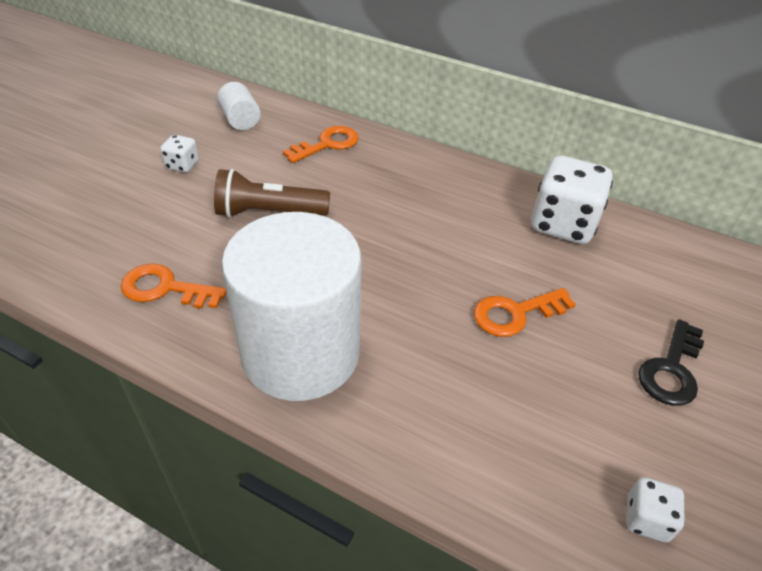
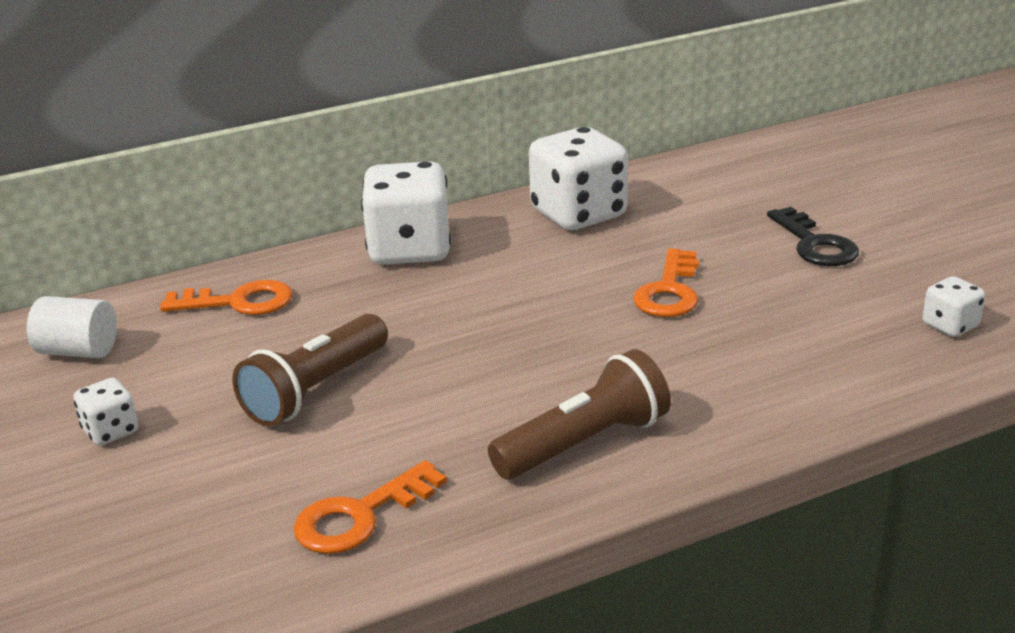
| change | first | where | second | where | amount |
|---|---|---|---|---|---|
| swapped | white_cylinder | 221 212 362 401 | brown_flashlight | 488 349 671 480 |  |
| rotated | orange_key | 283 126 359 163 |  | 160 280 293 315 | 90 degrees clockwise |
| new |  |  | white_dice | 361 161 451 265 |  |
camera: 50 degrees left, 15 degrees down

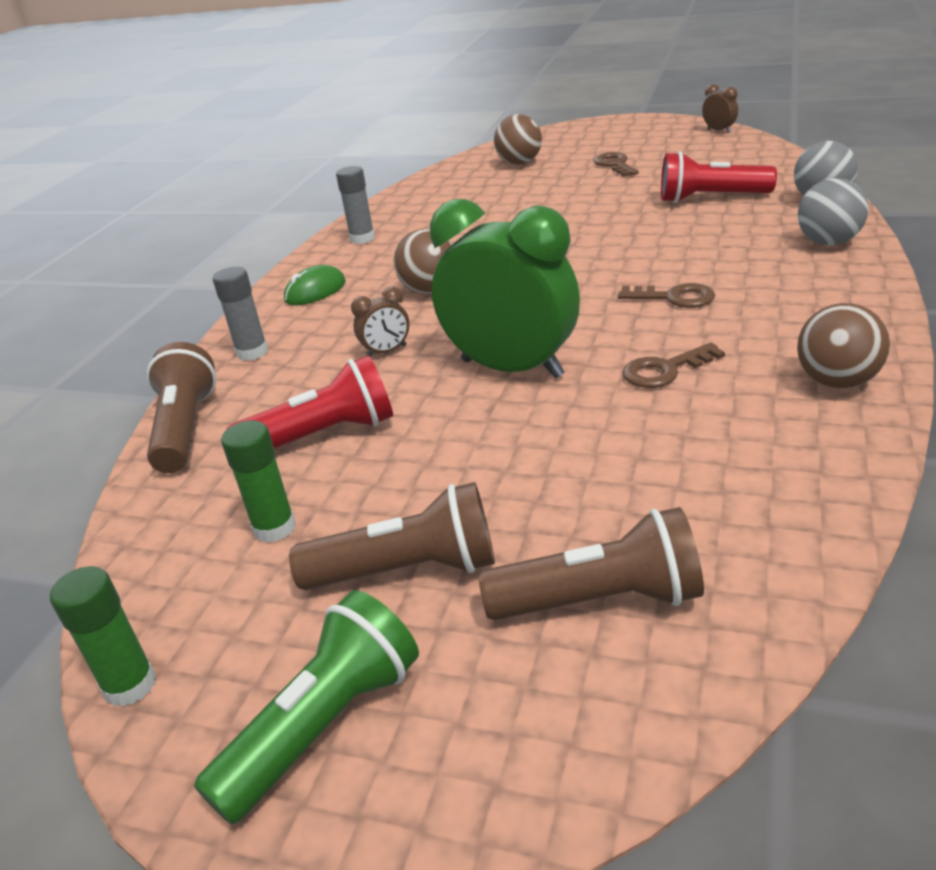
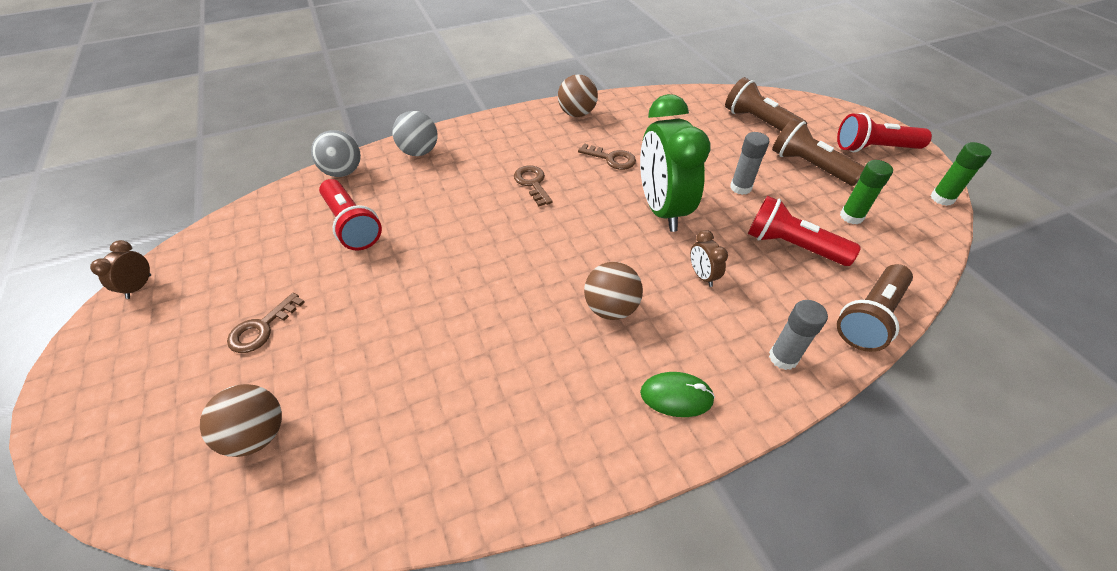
| change | first | where | second | where | amount |
|---|---|---|---|---|---|
| repainted | green_flashlight | 194 590 419 824 | red_flashlight | 837 113 932 152 |  |
| shifted | grey_glue_stick | 336 166 375 244 |  | 730 132 769 195 |  |
| rotated | brown_clock | 351 286 409 357 |  | 690 230 728 287 | 135 degrees counterclockwise |
camera: 135 degrees left, 15 degrees up

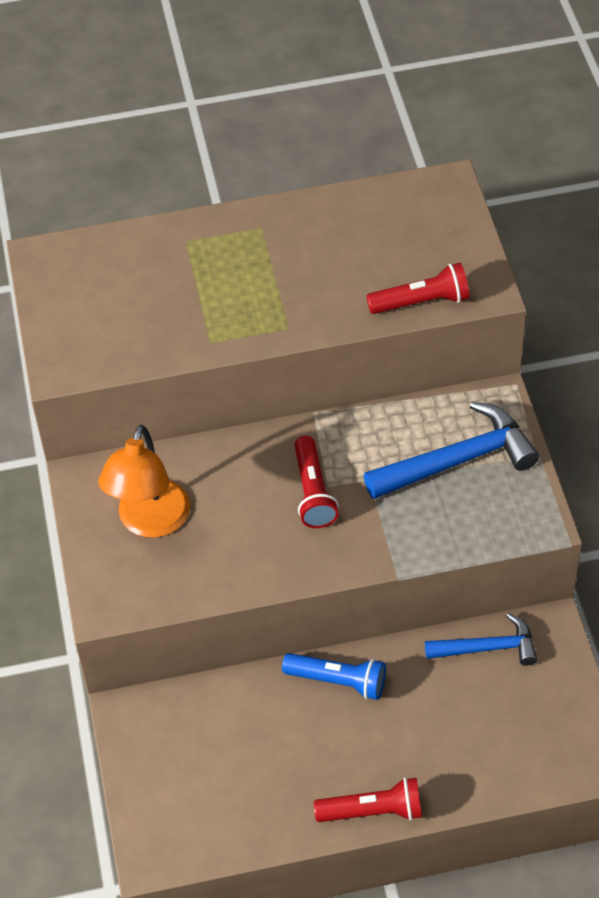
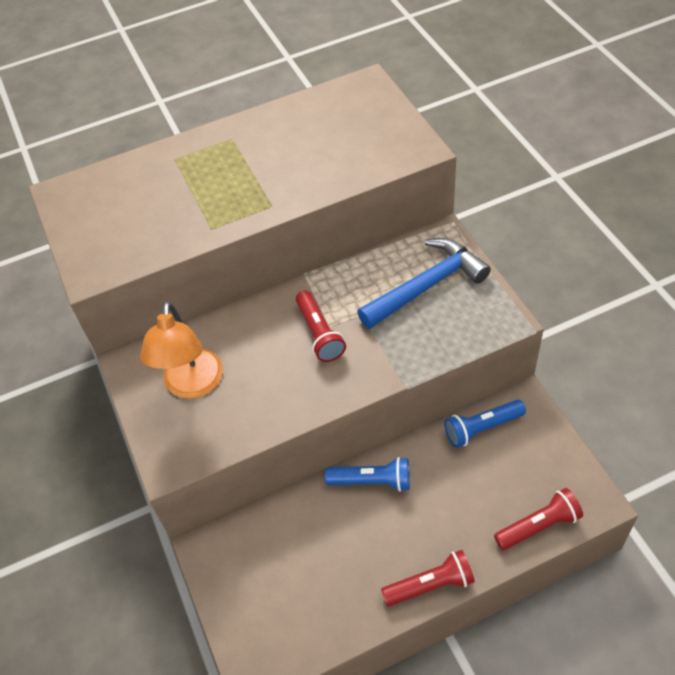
| change | first | where | second | where | amount |
|---|---|---|---|---|---|
| shifted | red_flashlight | 366 263 469 314 |  | 494 488 583 550 |  |
| swapped | blue_hammer | 425 613 538 666 | blue_flashlight | 444 400 526 448 |  |
camera: 10 degrees left, 0 degrees up

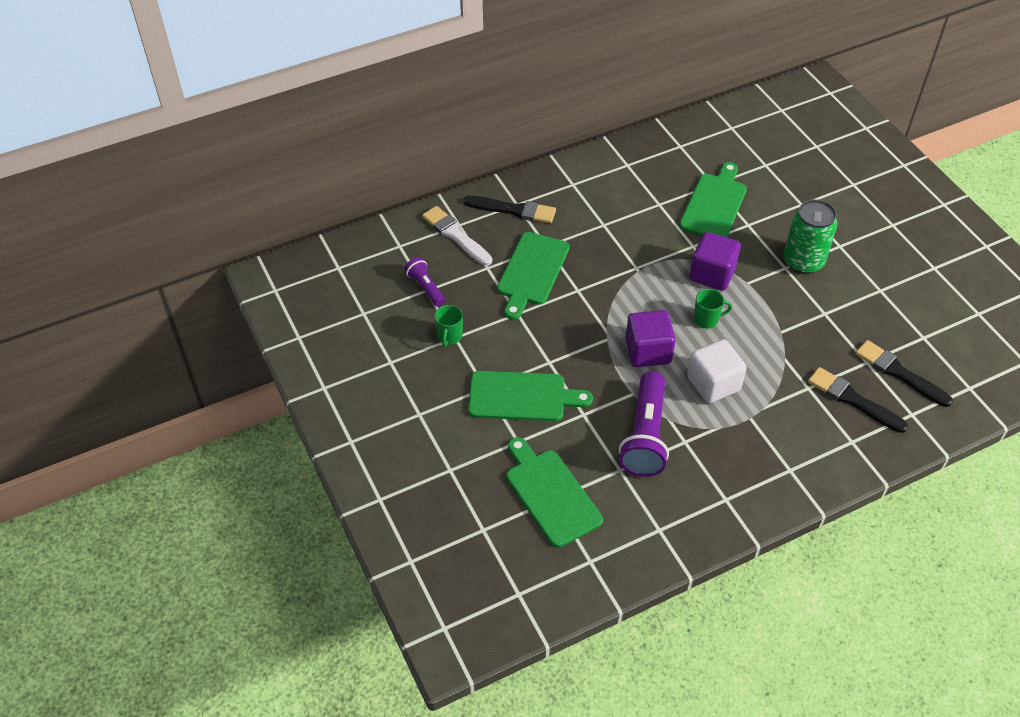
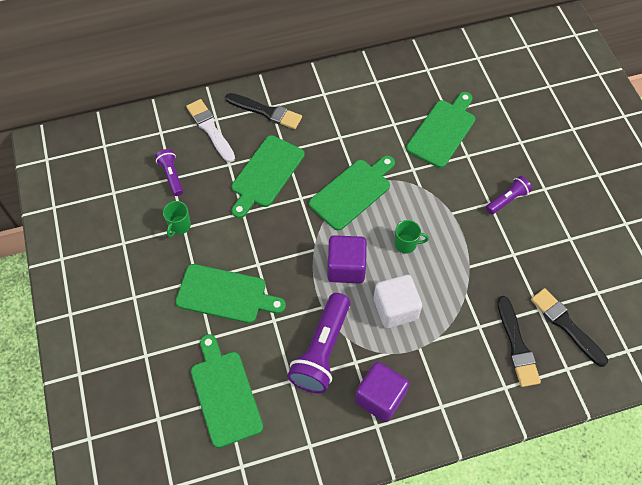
| change | first | where | second | where | amount |
|---|---|---|---|---|---|
| shifted | purple_cube | 689 232 741 291 |  | 355 362 409 422 |  |
| swapped | green_can | 784 199 838 274 | purple_flashlight | 486 176 532 214 |  |
| rotated | black_brush | 808 367 908 433 |  | 497 296 541 387 | 150 degrees counterclockwise |
| new |  |  | green_cutting_board | 309 155 395 231 |  |
camera: 10 degrees right, 10 degrees up

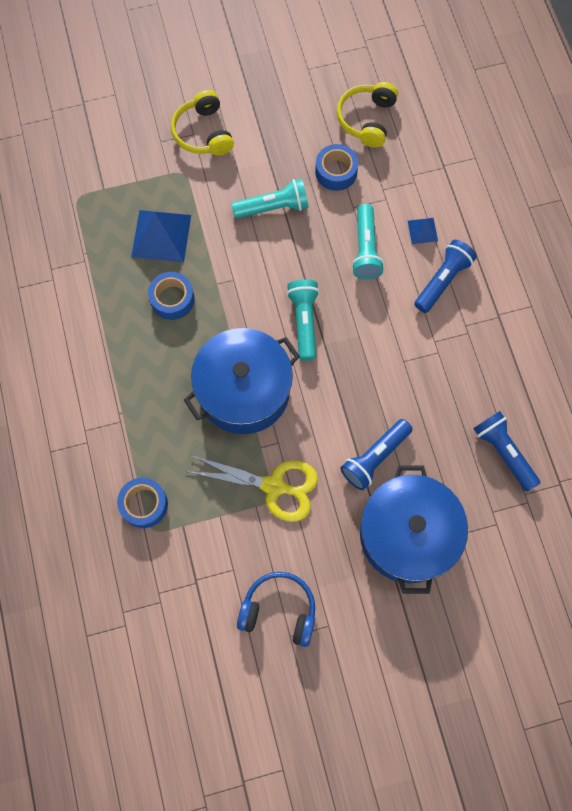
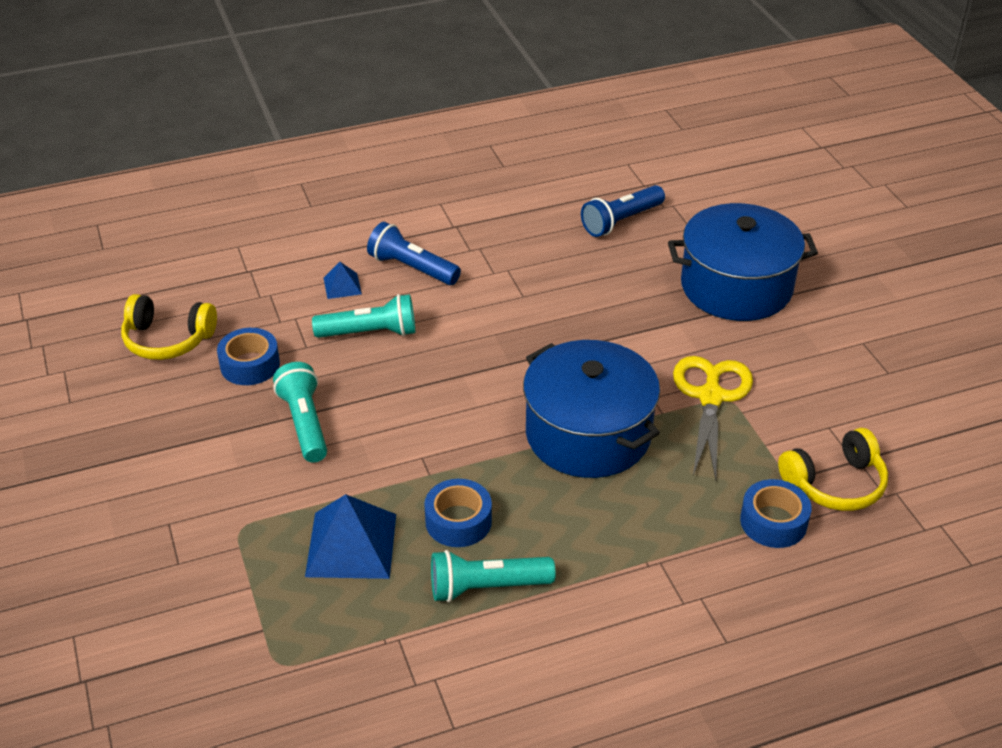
| change | first | where | second | where | amount |
|---|---|---|---|---|---|
| shifted | yellow_headphones | 171 90 234 156 |  | 778 428 888 511 |  |
| gone | blue_headphones | 237 572 315 647 |  |  |  |
| shifted | turquoise_flashlight | 287 279 319 361 |  | 431 550 556 602 |  |
| gone | blue_flashlight | 340 419 413 490 |  |  |  |
camera: 95 degrees left, 30 degrees down

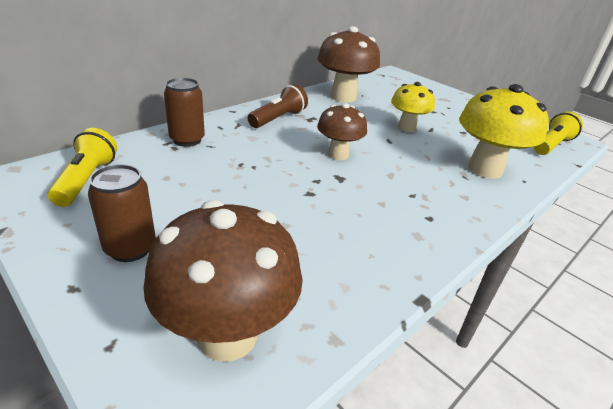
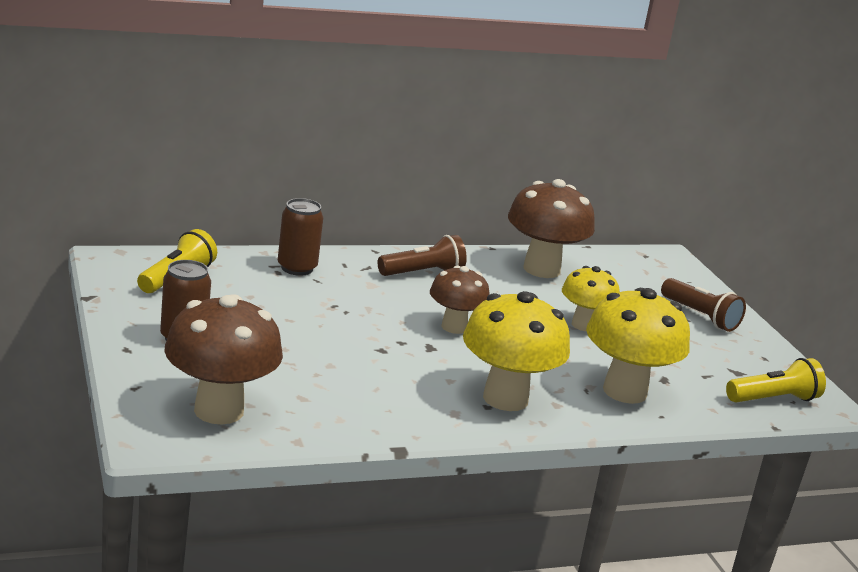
| change | first | where | second | where | amount |
|---|---|---|---|---|---|
| new |  |  | yellow_mushroom | 463 291 570 411 |  |
| new |  |  | brown_flashlight | 661 278 746 332 |  |
camera: 25 degrees right, 10 degrees down

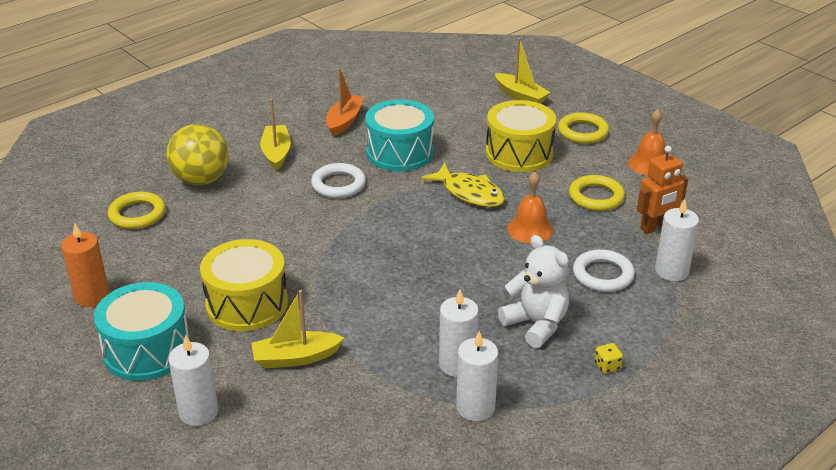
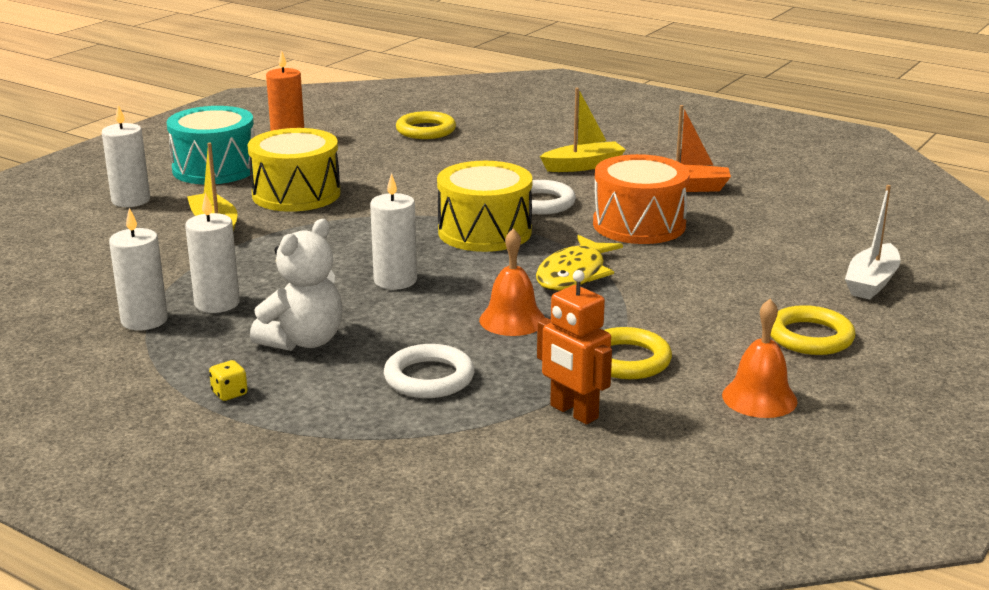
| change | first | where | second | where | amount |
|---|---|---|---|---|---|
| gone | yellow_ball | 166 124 229 185 |  |  |  |
| repainted | turquoise_drum | 365 100 434 171 | orange_drum | 593 154 690 244 |  |
| shifted | yellow_drum | 486 100 556 172 |  | 437 161 533 252 |  |
| repainted | yellow_boat | 495 38 551 104 | white_boat | 845 185 900 300 |  |
| shifted | white_candle | 655 199 699 281 |  | 370 173 417 290 |  |
camera: 75 degrees right, 10 degrees down

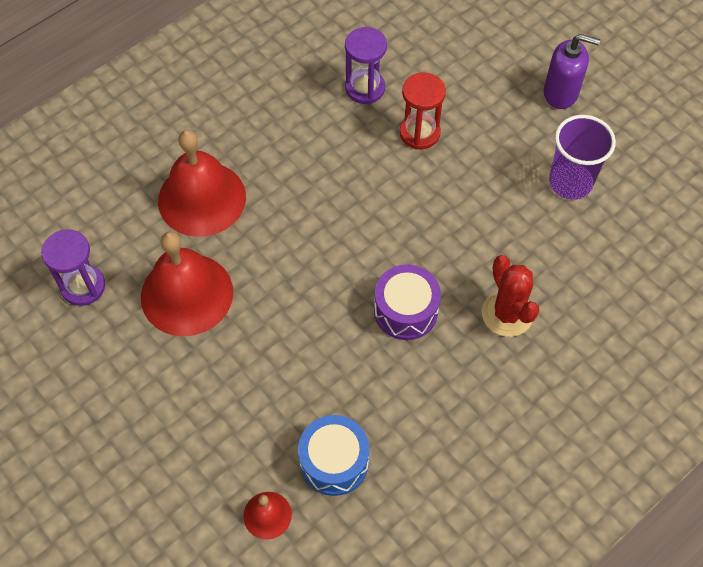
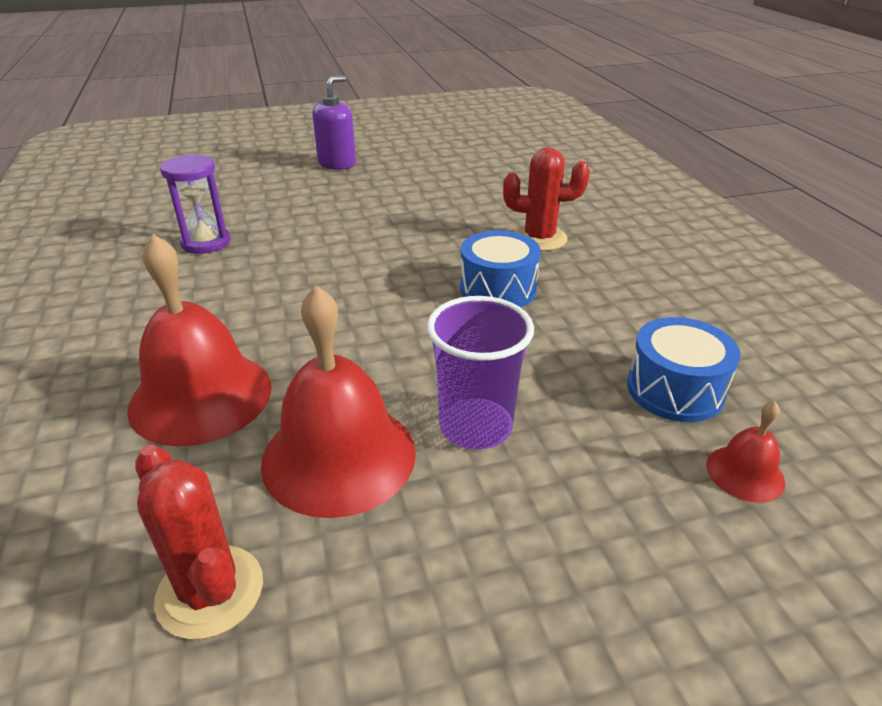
| change | first | where | second | where | amount |
|---|---|---|---|---|---|
| swapped | purple_hourglass | 41 229 105 306 | red_cactus | 135 445 263 639 |  |
| repainted | purple_drum | 374 264 441 340 | blue_drum | 460 230 541 307 |  |
| gone | red_hourglass | 399 72 446 149 |  |  |  |
| shifted | purple_cup | 549 115 616 200 |  | 427 296 534 450 |  |
camera: 65 degrees left, 25 degrees down

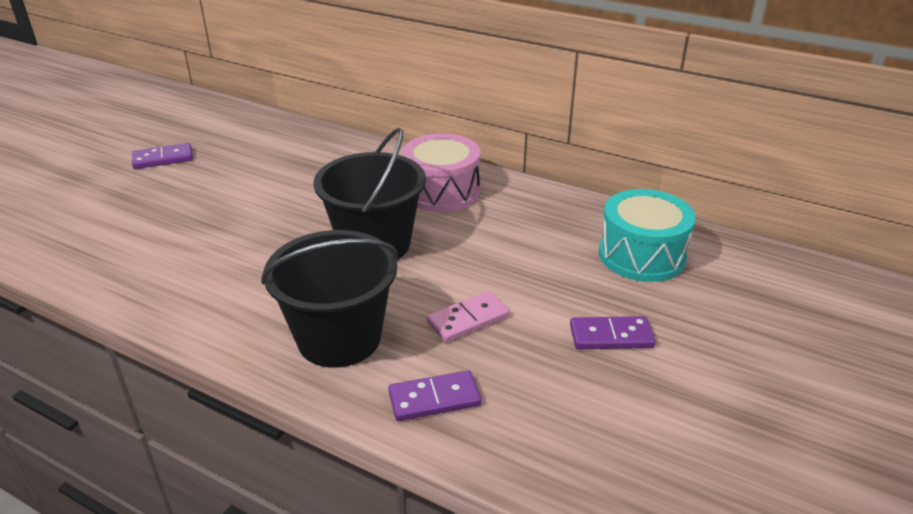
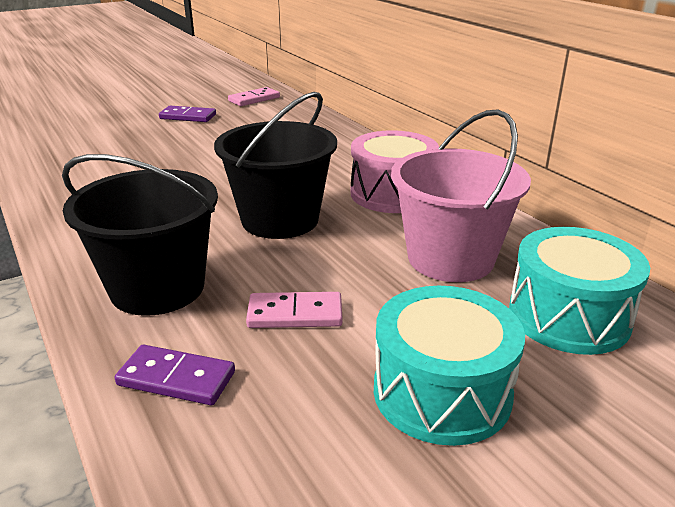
| change | first | where | second | where | amount |
|---|---|---|---|---|---|
| swapped | purple_domino | 570 316 655 349 | turquoise_drum | 374 286 525 446 |  |
| new |  |  | pink_domino | 228 87 280 106 |  |
| new |  |  | pink_bucket | 391 109 531 282 |  |
camera: 30 degrees right, 5 degrees down

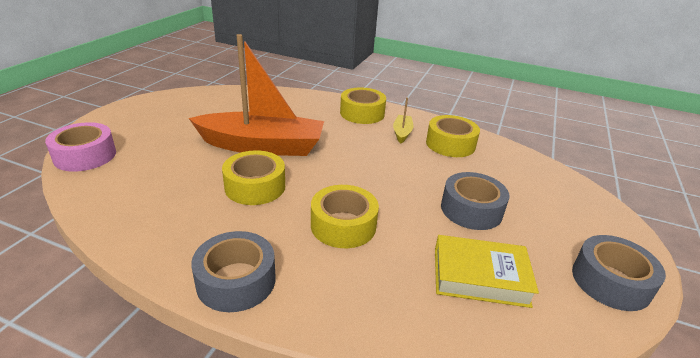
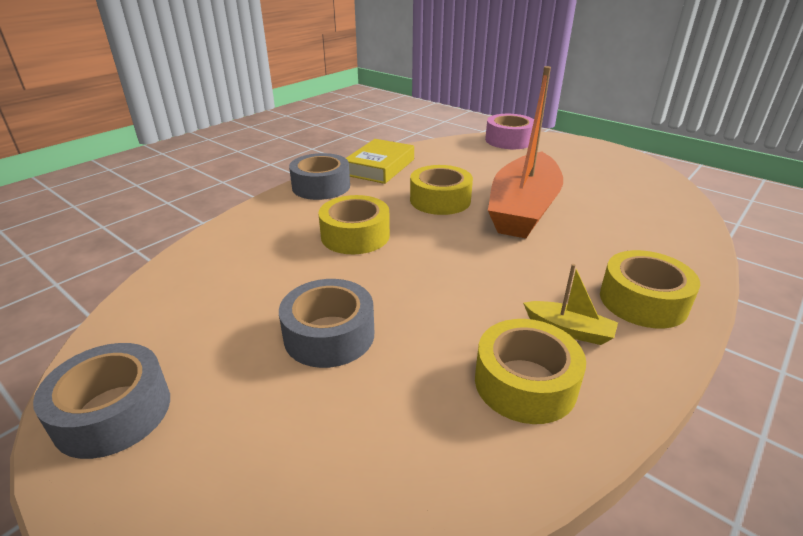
| change | first | where | second | where | amount |
|---|---|---|---|---|---|
| shifted | yellow_book | 435 235 539 308 |  | 346 139 414 184 |  |
camera: 110 degrees right, 0 degrees up

